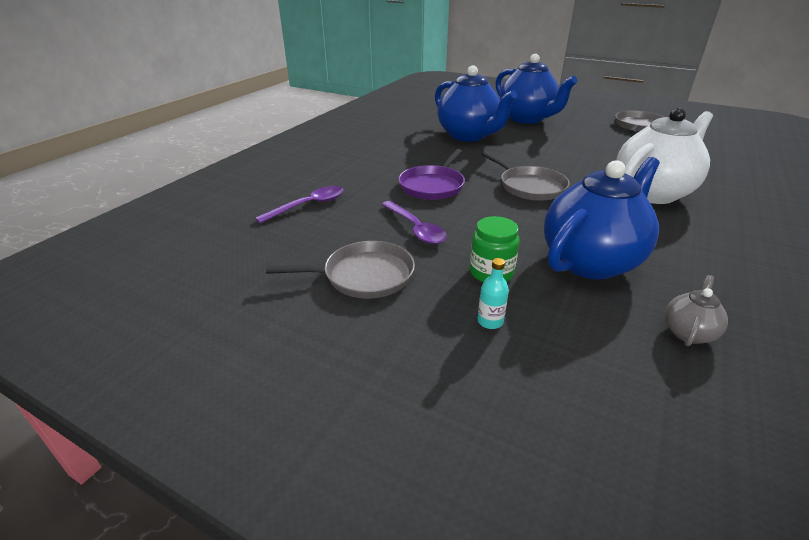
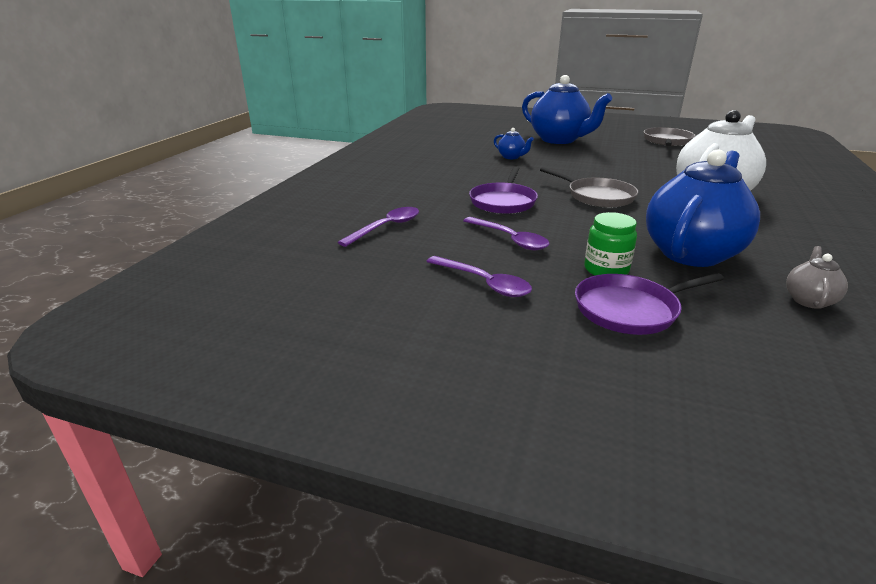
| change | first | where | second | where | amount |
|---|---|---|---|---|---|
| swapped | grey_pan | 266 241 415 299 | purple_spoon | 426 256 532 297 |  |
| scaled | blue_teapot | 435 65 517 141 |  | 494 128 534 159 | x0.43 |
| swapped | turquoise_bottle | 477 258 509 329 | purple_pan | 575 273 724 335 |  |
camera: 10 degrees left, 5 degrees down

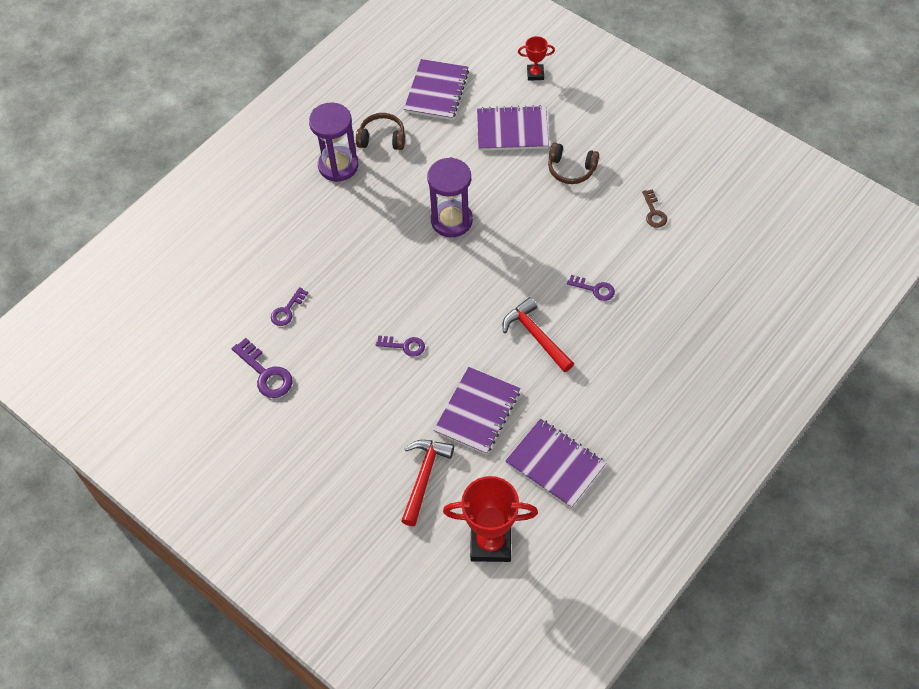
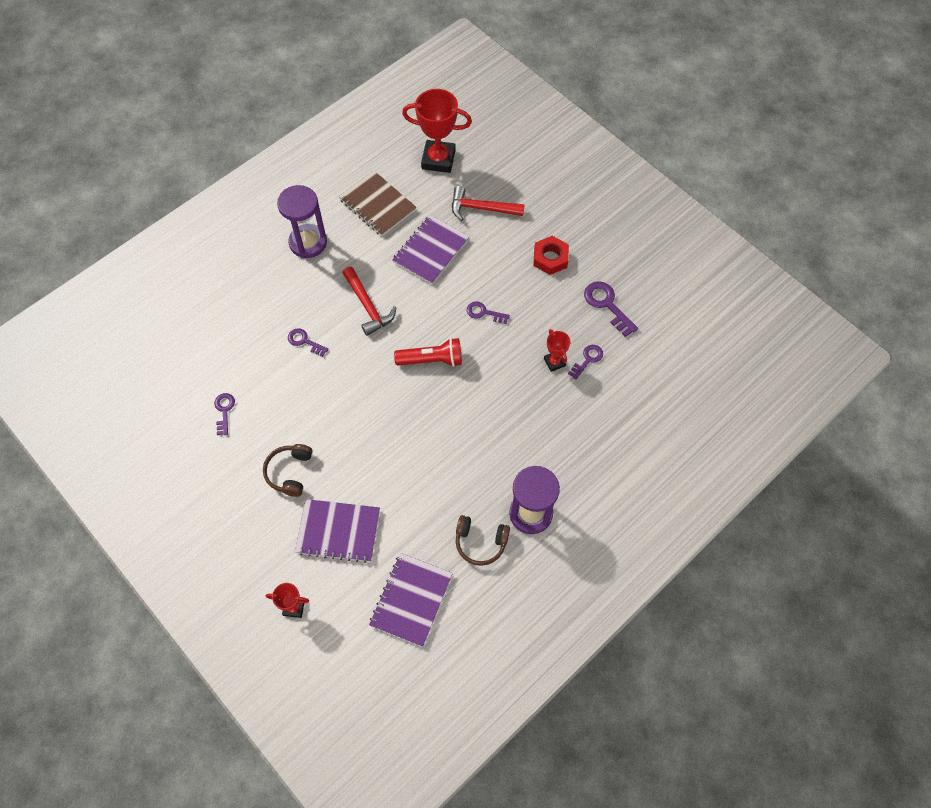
| change | first | where | second | where | amount |
|---|---|---|---|---|---|
| rotated | red_hammer | 401 440 454 526 |  | 452 186 525 221 | 75 degrees clockwise |
| shifted | purple_hourglass | 427 157 473 237 |  | 277 185 327 258 |  |
| repainted | purple_notebook | 505 419 606 508 | brown_notebook | 339 170 417 236 |  |
| rotated | brown_headphones | 548 143 599 184 |  | 263 444 313 497 | 105 degrees counterclockwise |
| repainted | brown_key | 642 189 667 228 | purple_key | 214 393 235 435 |  |
| new |  |  | red_flashlight | 394 338 462 367 |  |
| new |  |  | red_nut | 533 236 569 275 |  |
| new |  |  | red_trophy | 544 329 571 372 |  |
camera: 175 degrees left, 5 degrees up

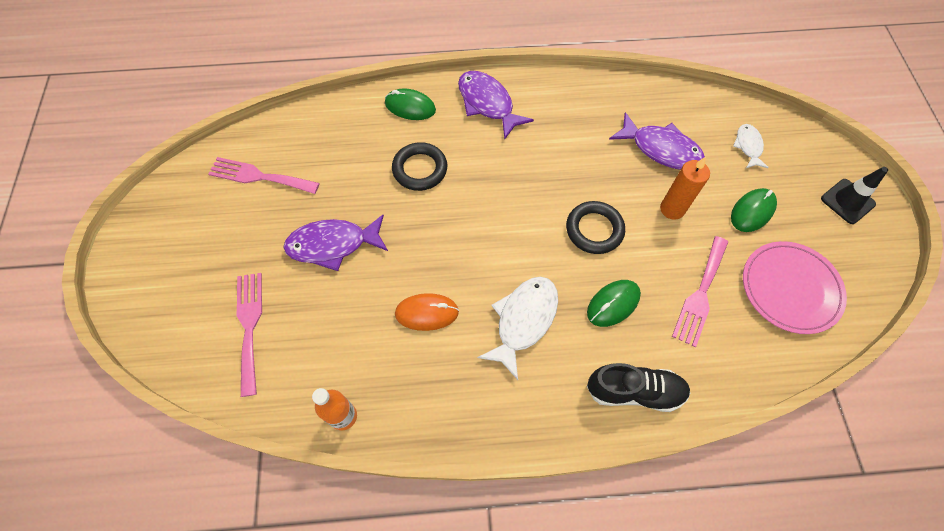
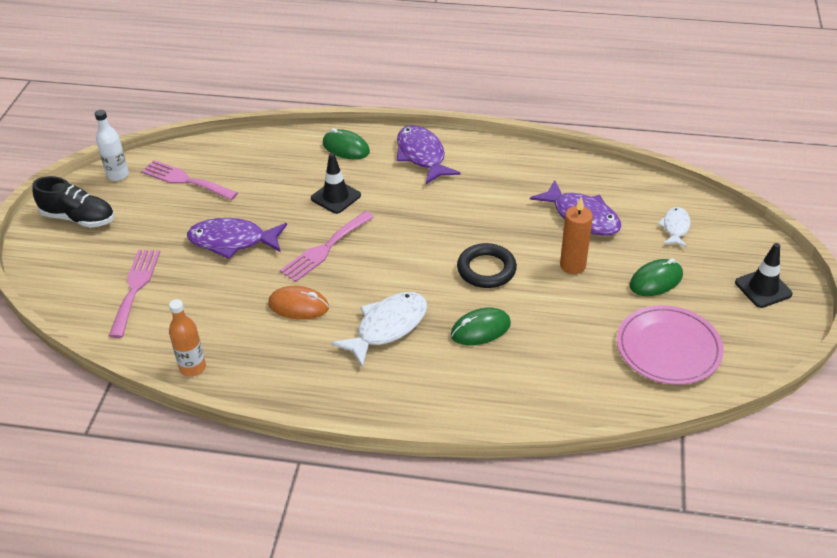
| change | first | where | second | where | amount |
|---|---|---|---|---|---|
| swapped | black_ring | 392 142 447 191 | black_traffic_cone | 311 153 361 214 |  |
| shifted | black_shoe | 587 363 690 412 |  | 32 176 114 228 |  |
| shifted | pink_fork | 672 236 728 347 |  | 280 211 374 282 |  |
| new |  |  | white_bottle | 95 110 129 181 |  |
camera: 15 degrees right, 20 degrees down

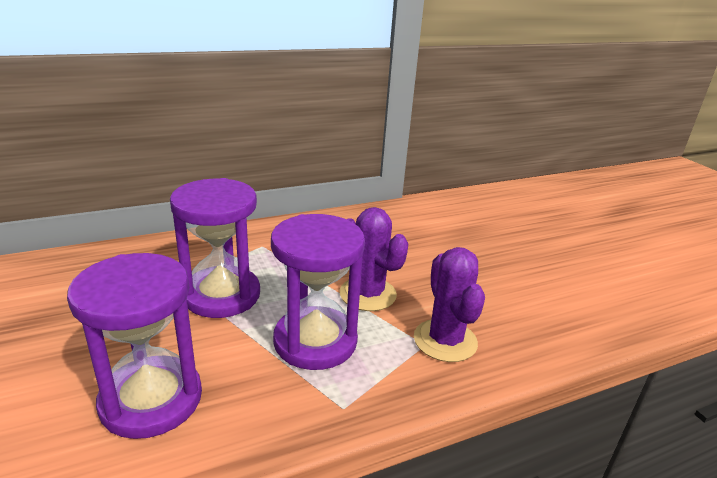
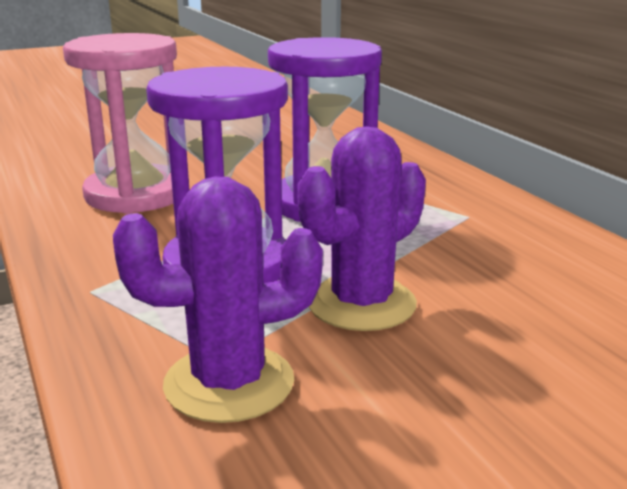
| change | first | where | second | where | amount |
|---|---|---|---|---|---|
| repainted | purple_hourglass | 67 253 202 439 | pink_hourglass | 63 33 177 214 |  |
camera: 90 degrees right, 5 degrees down

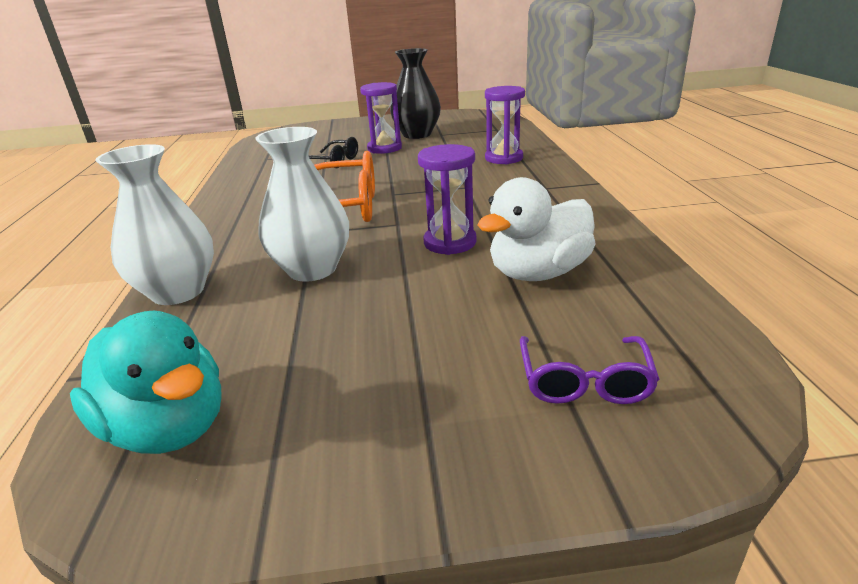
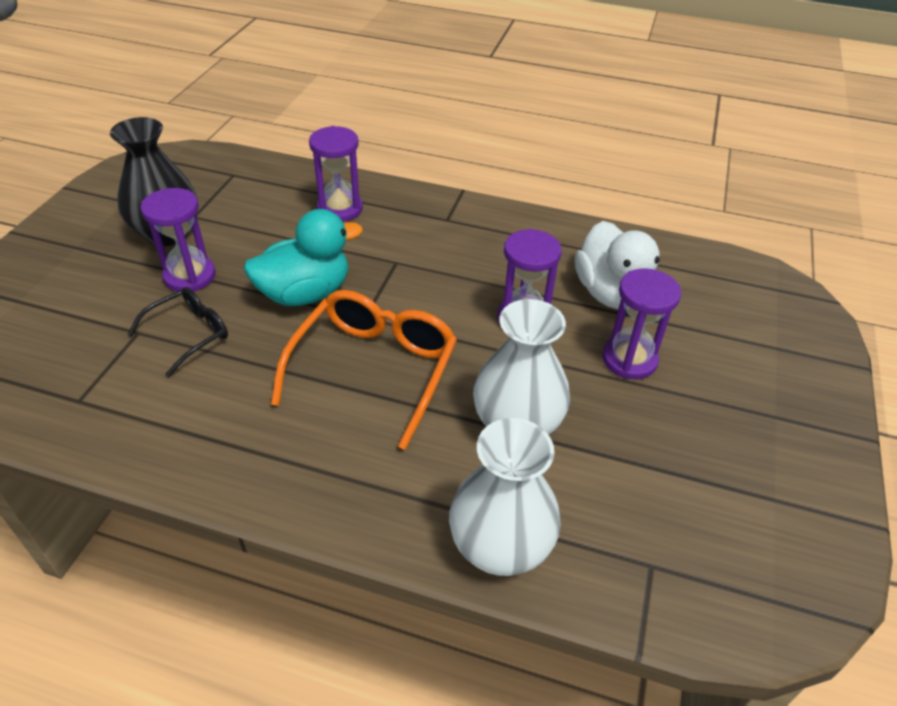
| change | first | where | second | where | amount |
|---|---|---|---|---|---|
| shifted | turquoise_duck | 70 311 222 454 |  | 244 209 363 306 |  |
| gone | purple_glasses | 520 336 660 404 |  |  |  |
| new |  |  | purple_hourglass | 602 268 681 379 |  |
camera: 70 degrees left, 15 degrees up

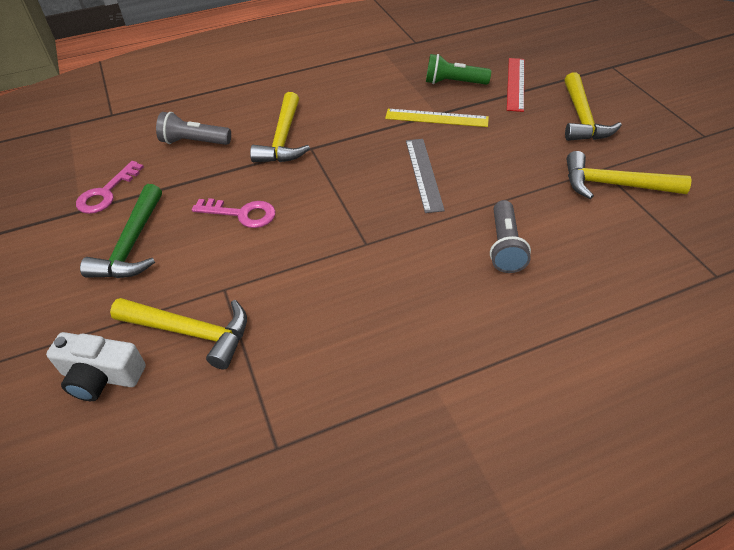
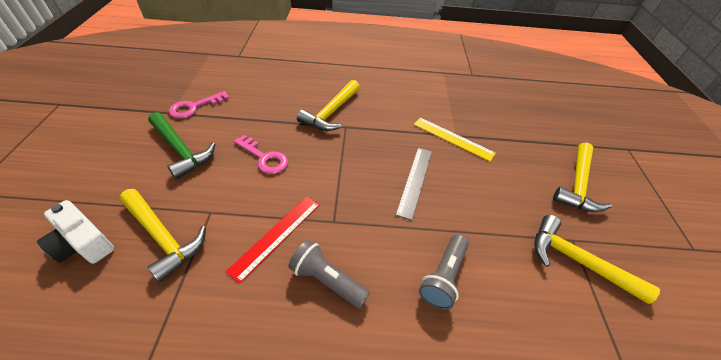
| change | first | where | second | where | amount |
|---|---|---|---|---|---|
| rotated | green_hammer | 80 184 162 278 |  | 148 112 215 179 | 75 degrees counterclockwise |
| shifted | grey_flashlight | 156 112 231 145 |  | 288 239 370 308 |  |
| gone | green_flashlight | 426 54 491 85 |  |  |  |
| shifted | red_ruler | 507 58 524 112 |  | 226 196 319 284 |  |
camera: 20 degrees right, 0 degrees up

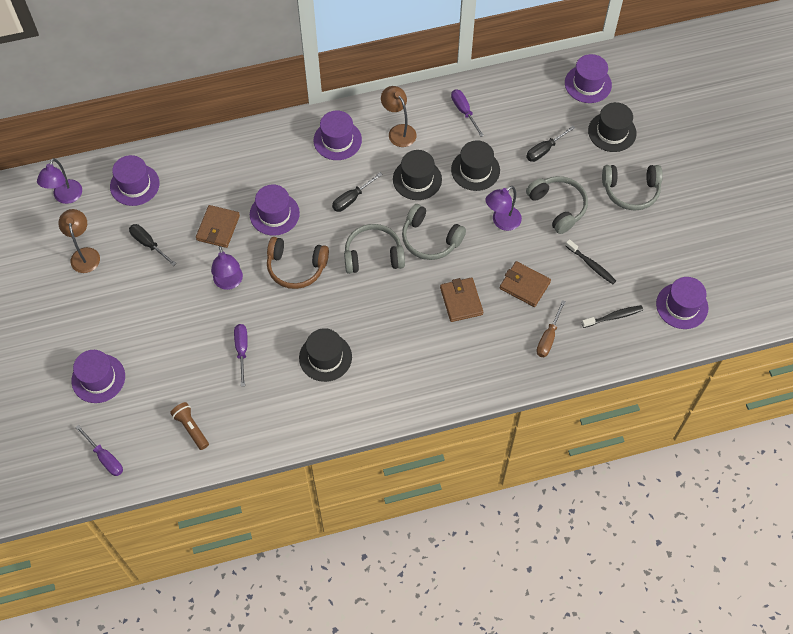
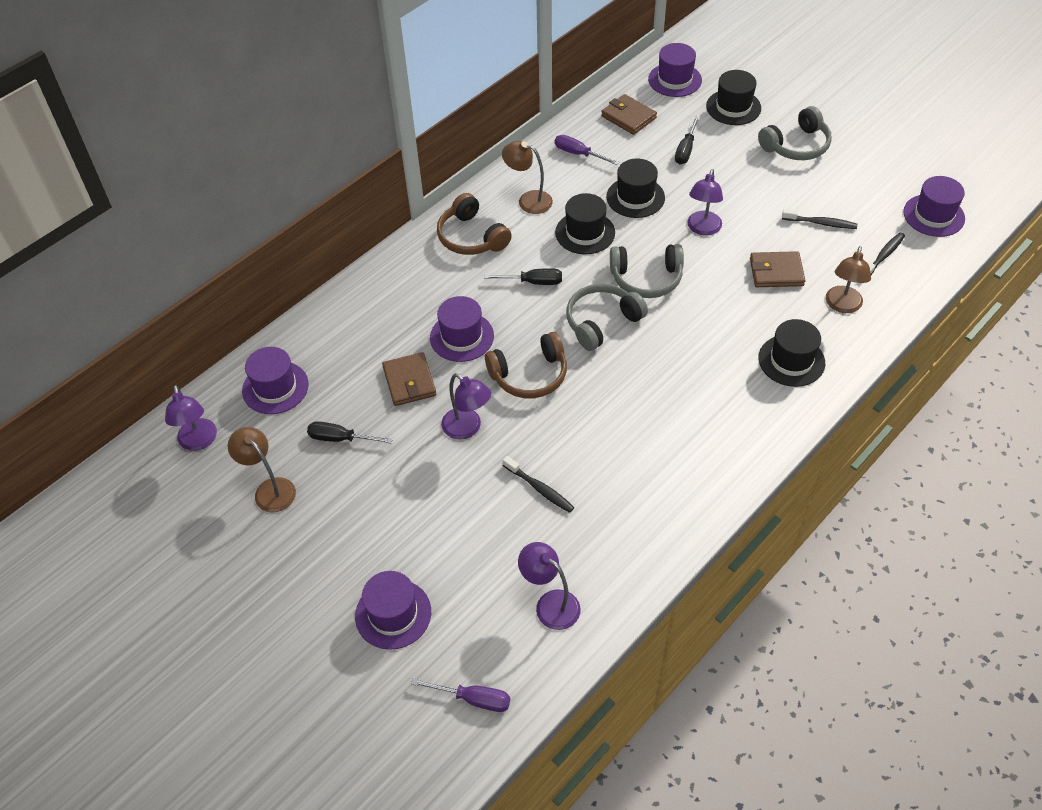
| change | first | where | second | where | amount |
|---|---|---|---|---|---|
| swapped | brown_flashlight | 170 402 209 450 | purple_lamp | 518 542 580 630 |  |
| swapped | purple_screwdriver | 234 324 248 386 | black_toothbrush | 503 456 574 513 |  |
| shifted | black_hat | 299 328 352 382 |  | 758 319 825 387 |  |
| swapped | purple_hat | 313 111 362 160 | brown_headphones | 437 193 512 255 |  |
| rotated | black_screwdriver | 332 172 383 212 |  | 484 268 562 285 | 105 degrees counterclockwise |
| shifted | brown_wallet | 440 277 483 322 |  | 601 94 657 135 |  |
| gone | grey_headphones | 526 176 588 234 |  |  |  |
| swapped | brown_screwdriver | 536 300 566 357 | brown_lamp | 826 246 871 313 |  |
camera: 30 degrees left, 10 degrees down

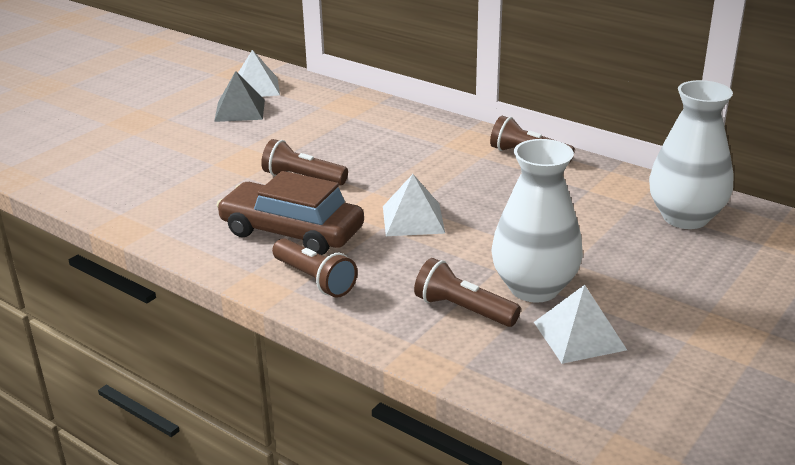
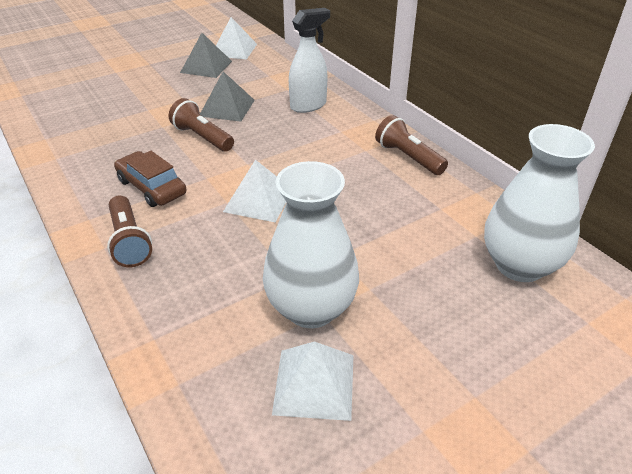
| change | first | where | second | where | amount |
|---|---|---|---|---|---|
| scaled | brown_car | 217 171 364 255 |  | 114 151 186 207 | x0.66 |
| gone | brown_flashlight | 414 258 521 327 |  |  |  |
| new |  |  | grey_pyramid | 200 72 255 122 |  |
| new |  |  | white_spray_bottle | 289 8 330 113 |  |
camera: 20 degrees right, 10 degrees up

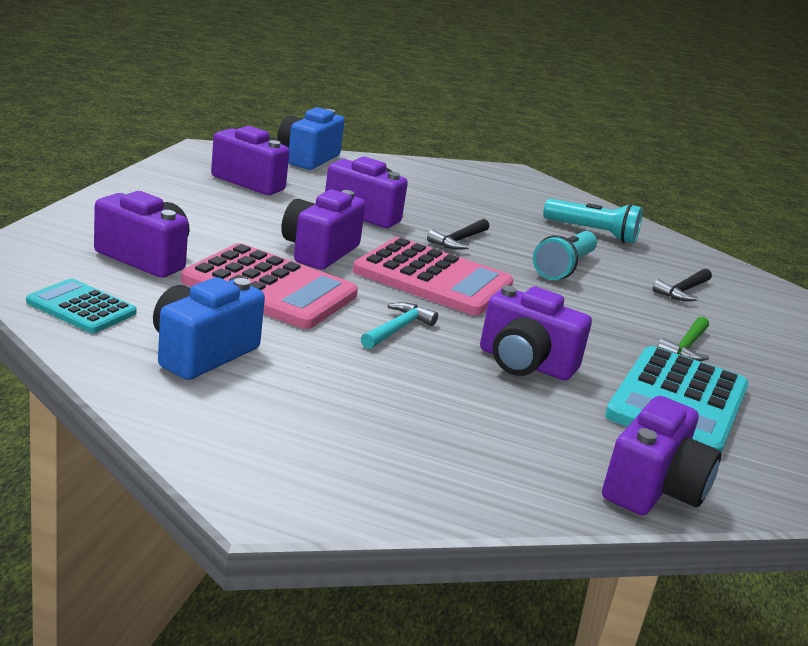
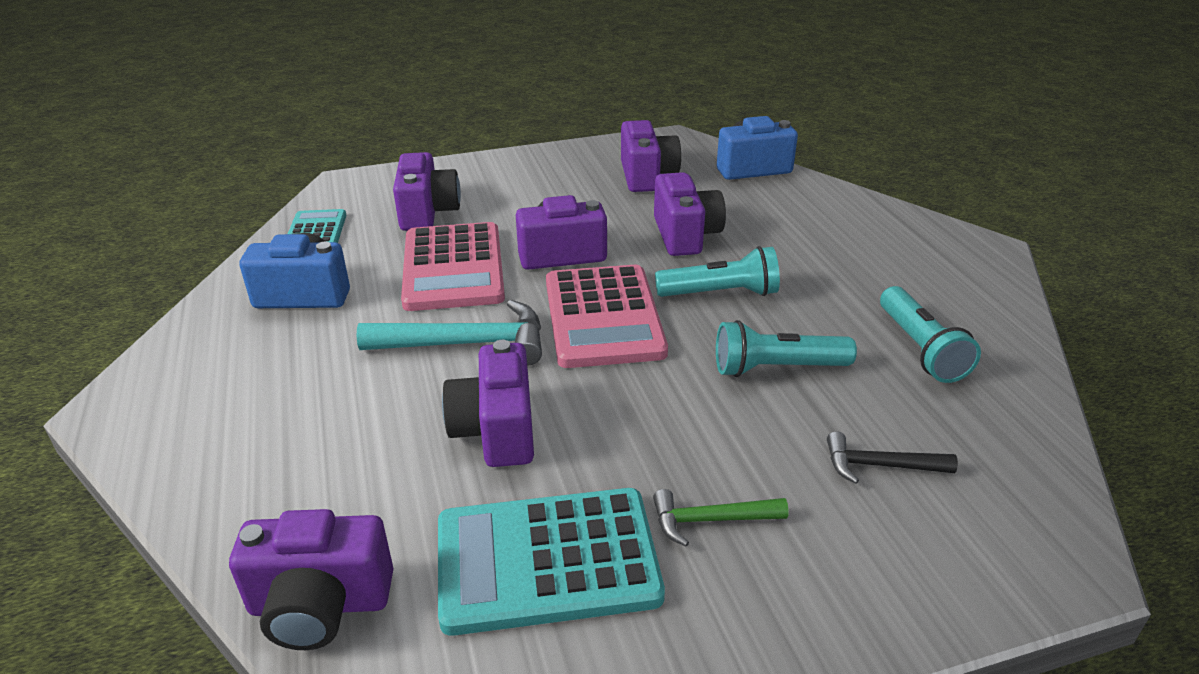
| change | first | where | second | where | amount |
|---|---|---|---|---|---|
| scaled | turquoise_hammer | 361 302 438 349 |  | 357 300 542 366 | x1.76 |
| swapped | black_hammer | 427 219 489 250 | turquoise_flashlight | 655 246 780 297 |  |
camera: 60 degrees right, 10 degrees up

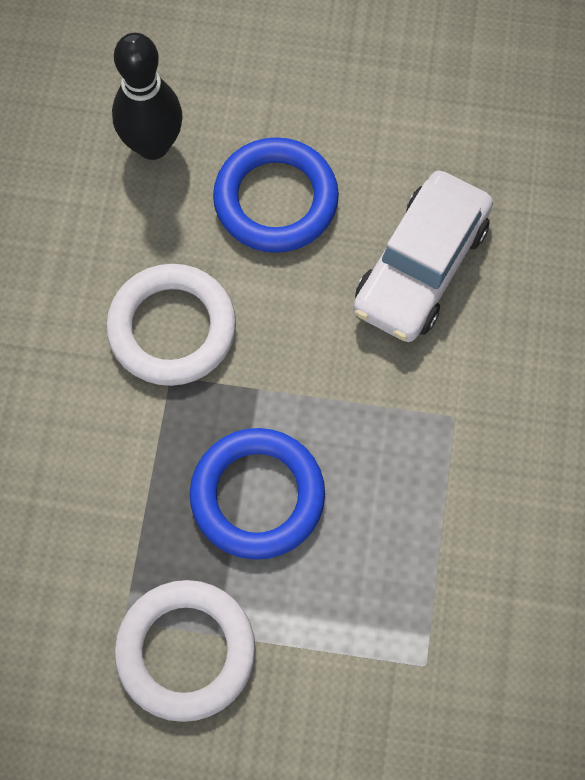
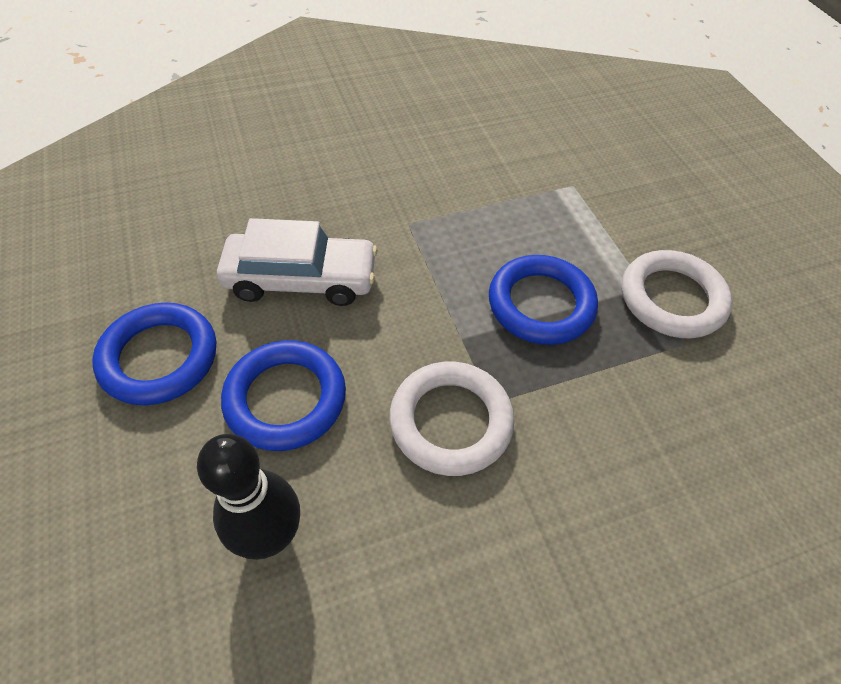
| change | first | where | second | where | amount |
|---|---|---|---|---|---|
| new |  |  | blue_ring | 92 303 216 406 |  |
camera: 120 degrees left, 15 degrees down

